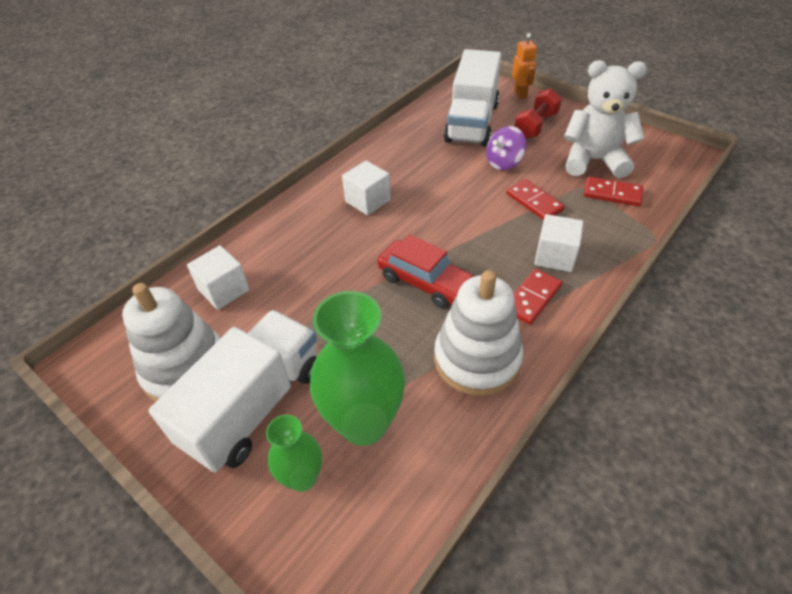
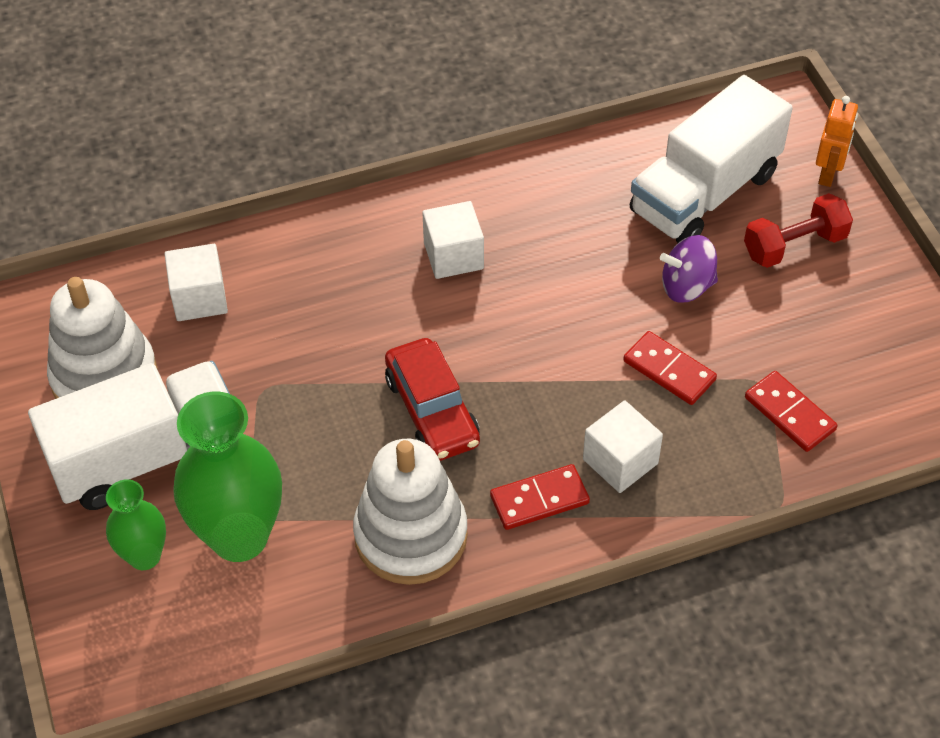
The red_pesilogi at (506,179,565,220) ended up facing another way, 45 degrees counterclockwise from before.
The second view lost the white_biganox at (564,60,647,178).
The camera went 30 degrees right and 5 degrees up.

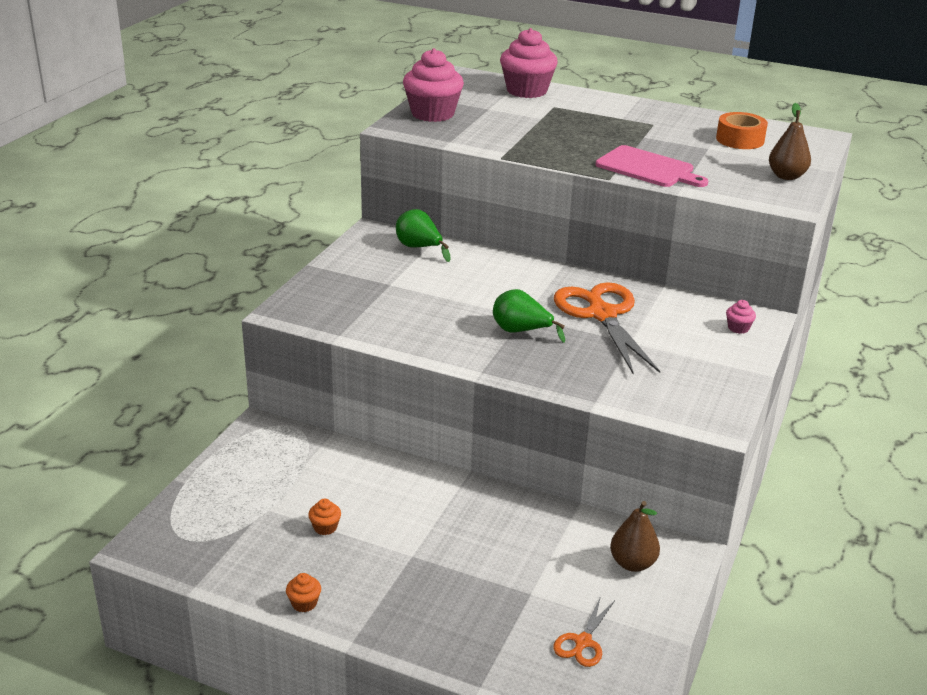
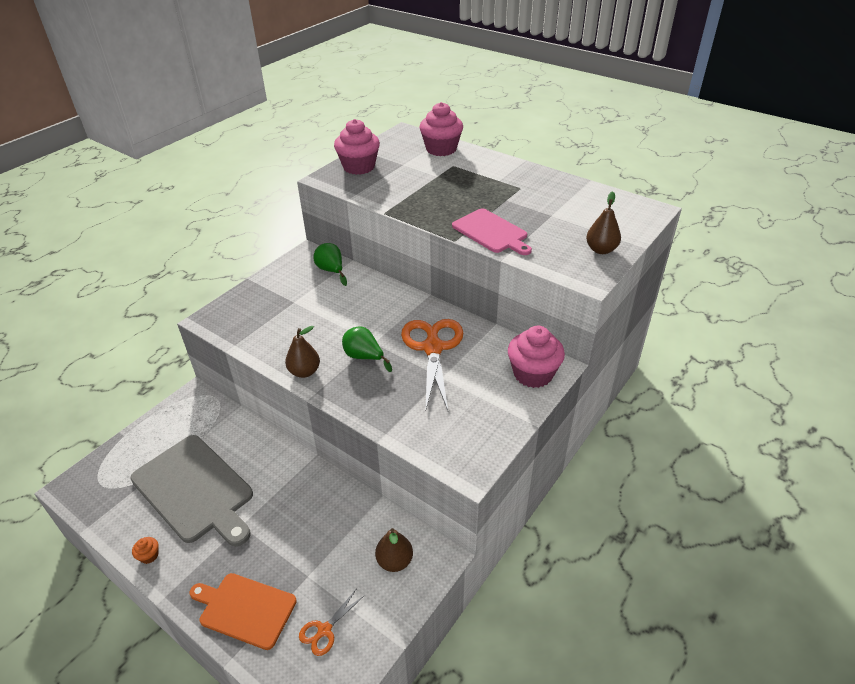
Where the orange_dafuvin stood at (308,499,341,535), the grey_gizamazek came to stand at (130,435,253,546).
The second view lost the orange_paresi at (716,112,768,149).
The size of the pink_dafuvin at (726,300,756,334) changed by a factor of 2.38.
The second view gained the orange_gizamazek at (189,573,297,650).
The second view gained the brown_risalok at (285,326,320,378).
The camera went 15 degrees right and 10 degrees up.

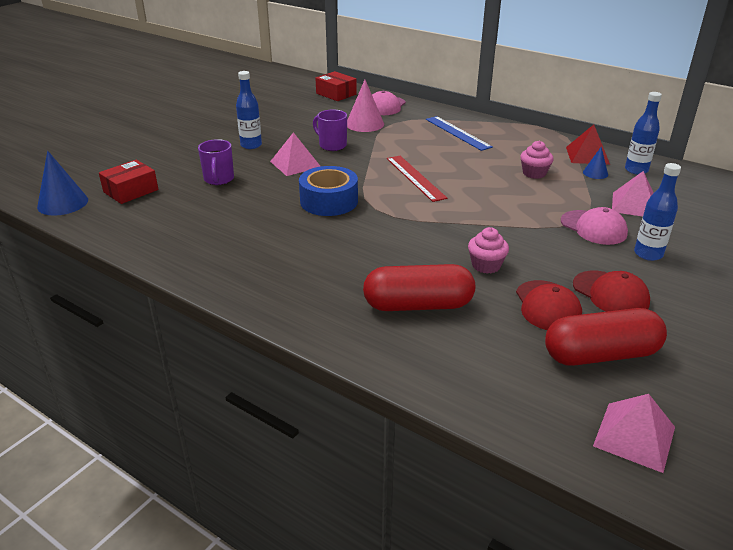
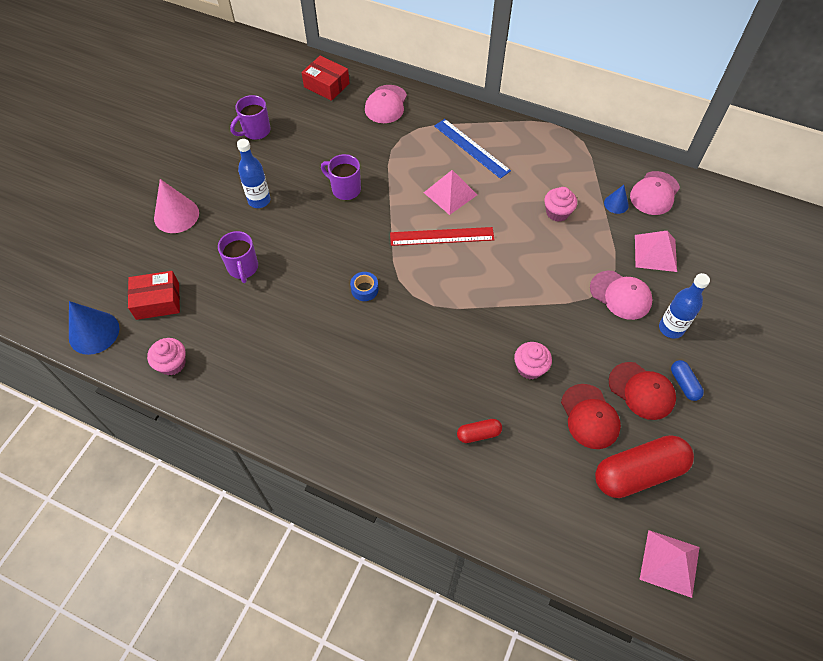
The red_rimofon at (99,160,158,204) ended up facing another way, 45 degrees clockwise from before.
The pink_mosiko ended up elsewhere, having gone from (270,132,321,176) to (424,170,477,215).
The size of the blue_paresi at (299,166,358,216) changed by a factor of 0.48.
The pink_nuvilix ended up elsewhere, having gone from (347,80,384,132) to (154,179,199,233).
The size of the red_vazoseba at (363,264,475,311) changed by a factor of 0.47.
The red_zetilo at (387,156,448,202) ended up facing another way, 60 degrees counterclockwise from before.
The second view lost the red_mosiko at (566,125,610,165).
Where the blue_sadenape stood at (625,92,662,175), the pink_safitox came to stand at (630,171,680,215).
The second view gained the pink_dafuvin at (147,338,185,375).
The second view gained the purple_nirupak at (230,95,271,140).
The second view gained the blue_vazoseba at (671,360,704,401).
The camera went 10 degrees left and 25 degrees up.

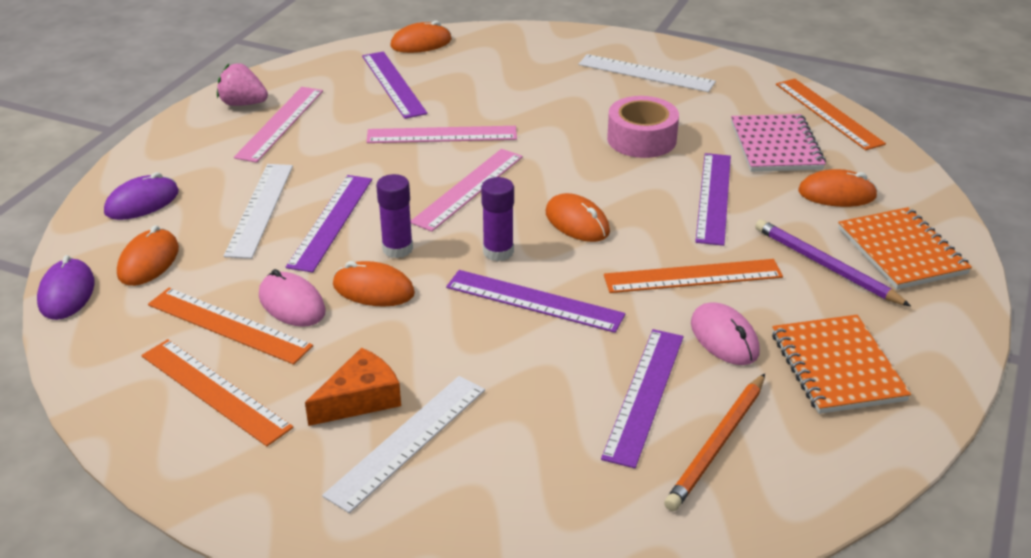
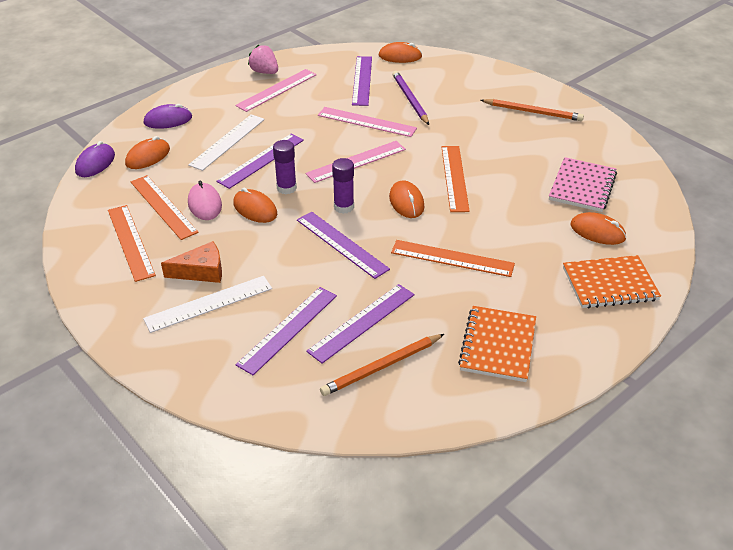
Where the white_zetilo stood at (578,54,716,92), the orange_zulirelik came to stand at (480,99,584,121).
The second view lost the pink_paresi at (607,96,679,158).
The second view lost the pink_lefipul at (691,302,760,365).
The purple_zetilo ended up elsewhere, having gone from (695,153,731,246) to (236,287,337,375).
The purple_zulirelik ended up elsewhere, having gone from (755,219,911,306) to (392,71,429,125).
The orange_zetilo ended up elsewhere, having gone from (776,79,886,150) to (441,146,470,212).
The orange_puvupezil at (838,207,972,290) ended up facing another way, 75 degrees clockwise from before.
The camera went 25 degrees right and 5 degrees up.

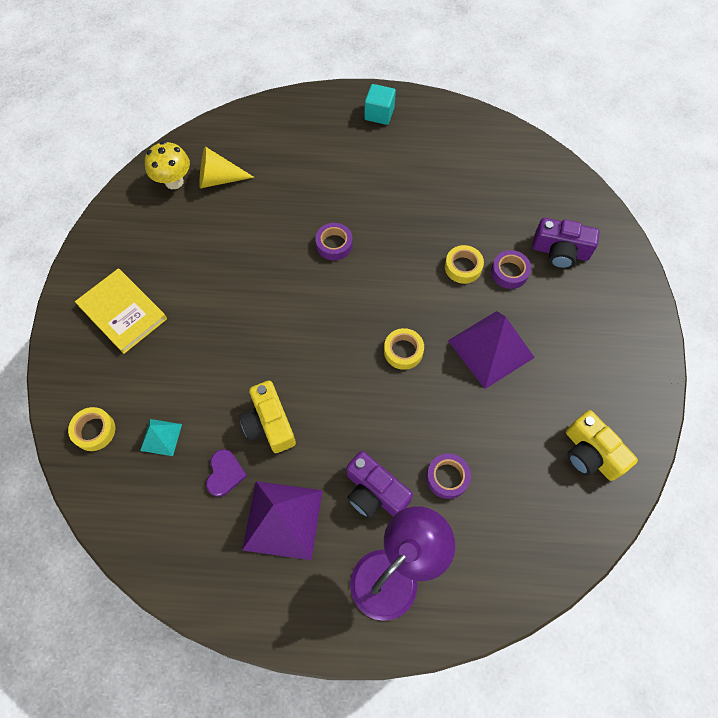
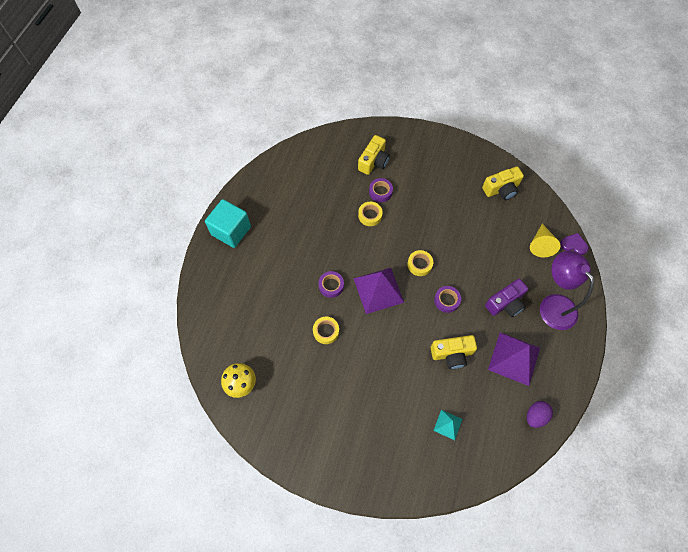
The yellow_paresi ended up elsewhere, having gone from (68,407,115,451) to (313,317,339,344).
The second view lost the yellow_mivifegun at (75,269,167,354).
The yellow_nuvilix ended up elsewhere, having gone from (199,146,254,189) to (530,224,560,257).
The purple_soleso ended up elsewhere, having gone from (206,449,247,497) to (560,233,589,255).
The size of the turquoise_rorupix at (365,84,396,125) changed by a factor of 1.64.
The purple_paresi ended up elsewhere, having gone from (426,453,471,499) to (434,286,461,313).
The purple_mosiko ended up elsewhere, having gone from (448,311,535,389) to (353,268,404,314).
What was the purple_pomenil at (533,218,600,269) turned into the yellow_pomenil at (358,135,390,175).
The second view gained the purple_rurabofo at (527,401,553,428).
The camera went 75 degrees left and 0 degrees up.

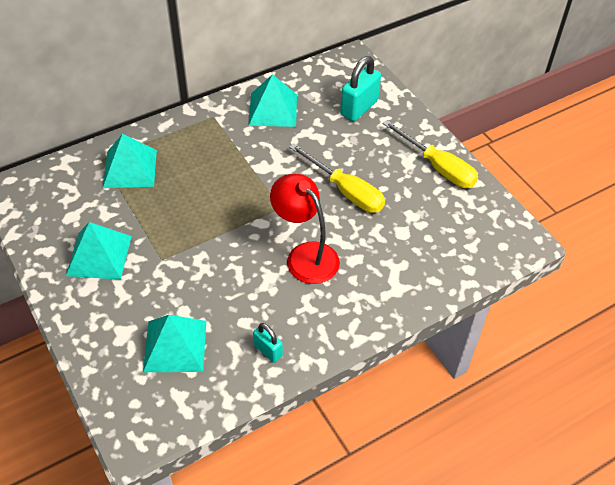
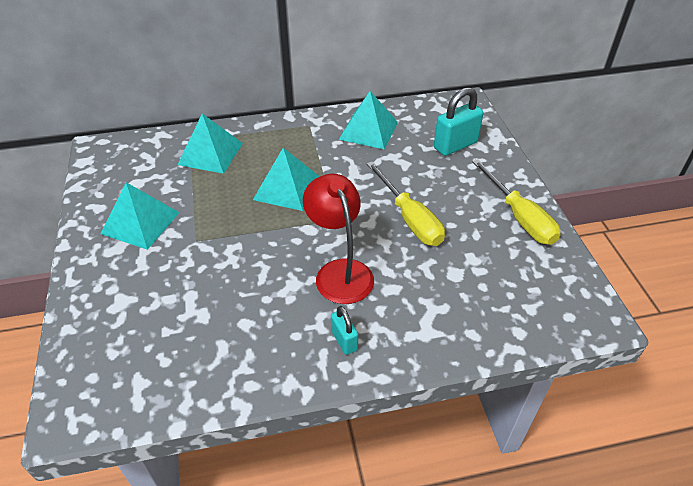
The turquoise_mosiko ended up elsewhere, having gone from (143,315,206,372) to (253,148,320,211).
The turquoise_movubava ended up elsewhere, having gone from (253,323,283,363) to (331,306,358,355).
The camera went 20 degrees right and 5 degrees down.

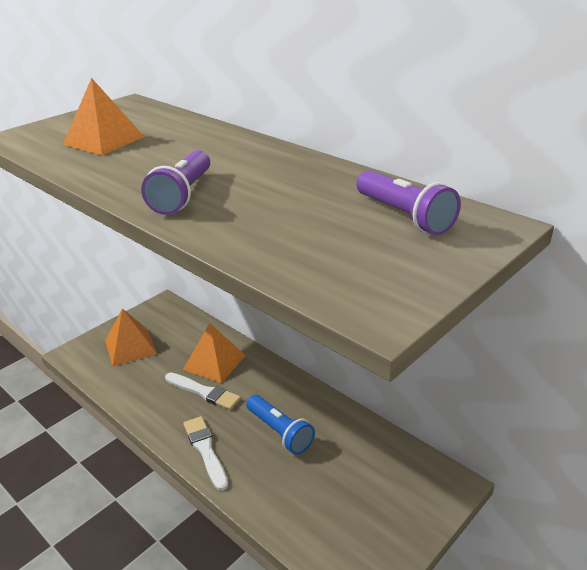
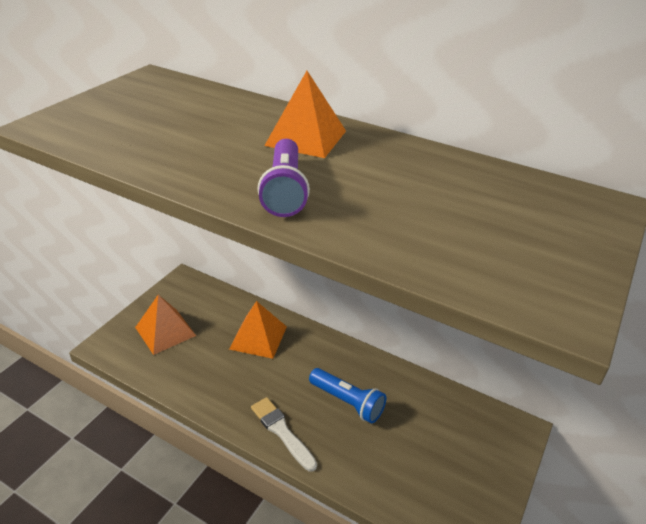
The orange_mosiko ended up elsewhere, having gone from (63,78,144,155) to (264,71,346,158).
The second view lost the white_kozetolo at (165,372,241,410).
The second view lost the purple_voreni at (356,170,461,235).
The camera went 15 degrees left and 5 degrees up.

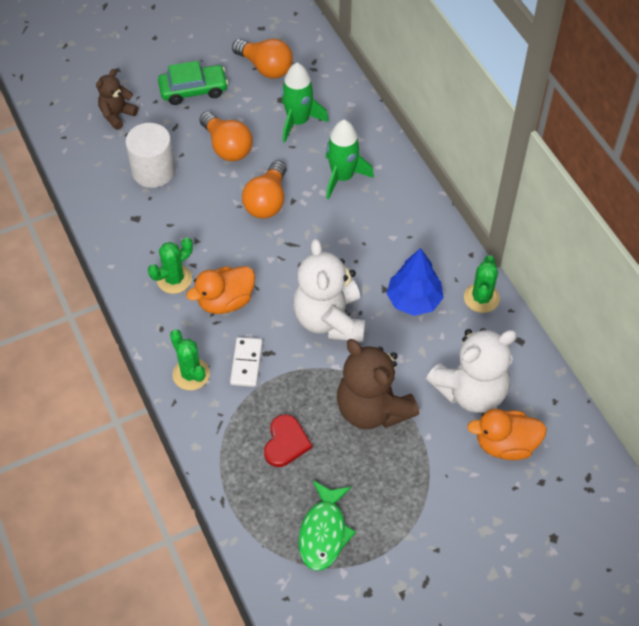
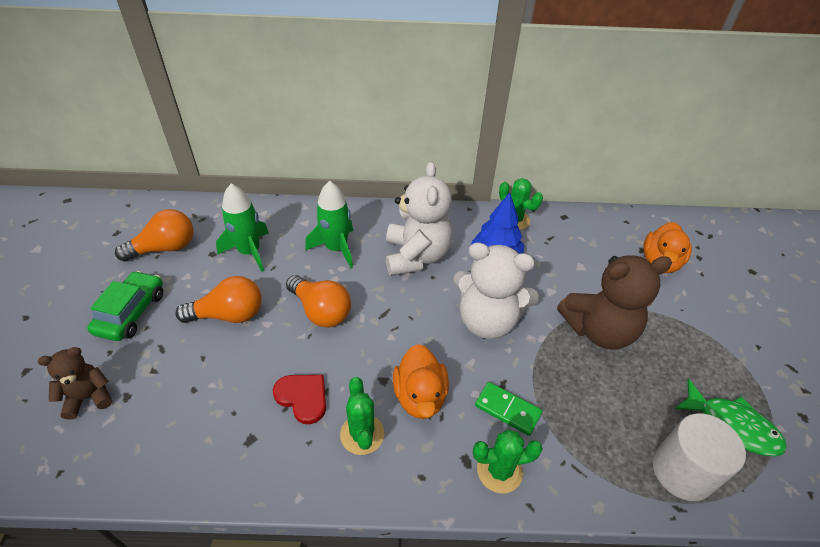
The brown_biganox at (96,69,138,130) ended up facing another way, 90 degrees clockwise from before.
The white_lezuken ended up elsewhere, having gone from (125,123,175,188) to (653,414,746,501).
What was the white_pesilogi at (230,337,263,387) turned into the green_pesilogi at (475,382,542,436).
The red_soleso ended up elsewhere, having gone from (264,415,312,467) to (273,375,326,424).
The white_biganox ended up elsewhere, having gone from (426,328,517,413) to (386,161,452,276).
The camera went 65 degrees left and 10 degrees down.

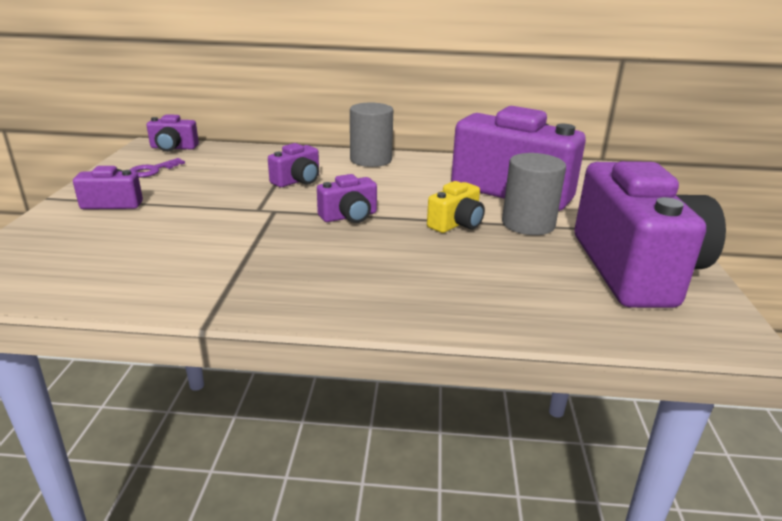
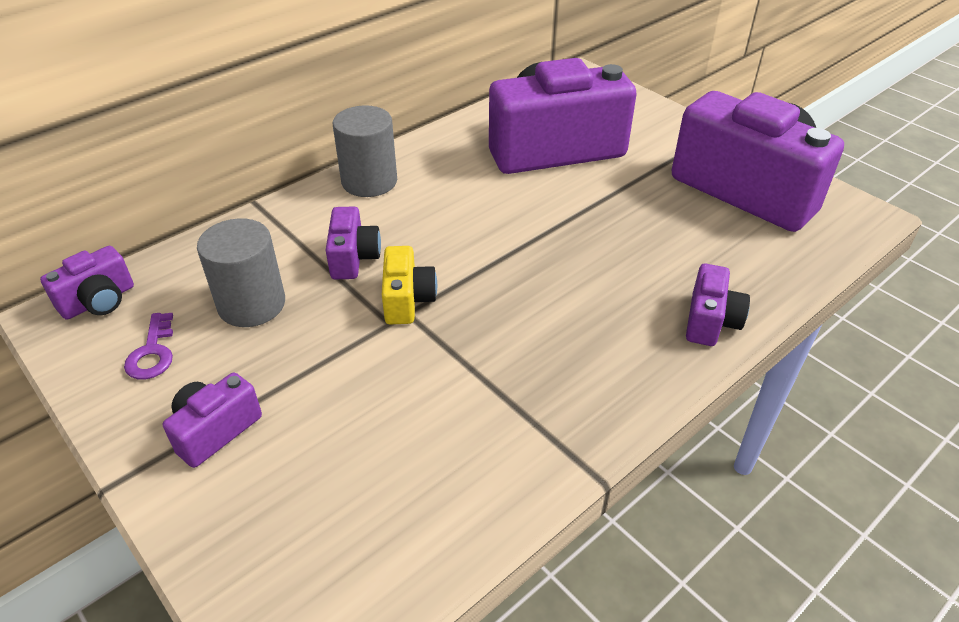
The purple_pomenil ended up elsewhere, having gone from (317,174,377,223) to (686,263,750,346).
The yellow_pomenil ended up elsewhere, having gone from (427,181,485,233) to (382,246,437,324).
The grey_lezuken ended up elsewhere, having gone from (502,153,566,235) to (197,218,285,327).
The camera went 45 degrees left and 15 degrees up.

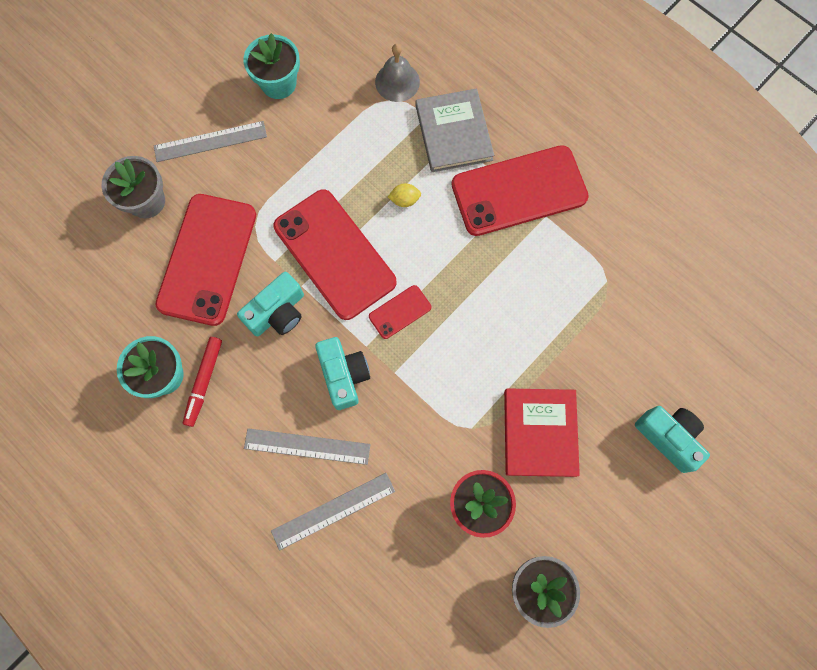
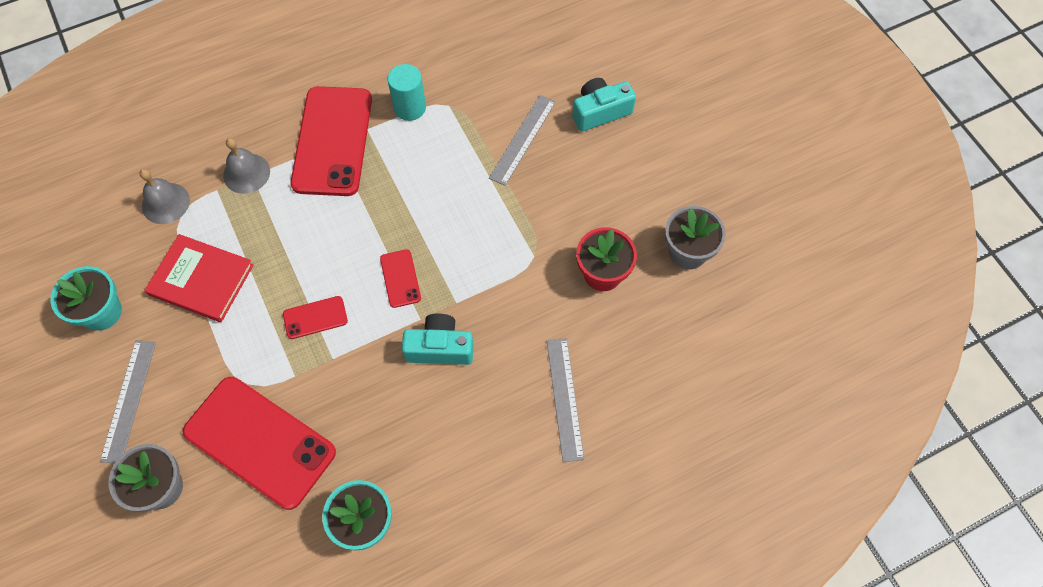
The second view lost the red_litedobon at (183,337,222,427).
The second view lost the turquoise_pomenil at (237,272,304,336).
The grey_zetilo ended up elsewhere, having gone from (244,428,371,465) to (489,95,556,186).
The size of the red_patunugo at (273,189,396,320) changed by a factor of 0.45.
The second view lost the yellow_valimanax at (388,183,421,207).
Where the grey_mivifegun stood at (416,88,494,172), the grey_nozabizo came to stand at (223,138,270,194).
The red_mivifegun ended up elsewhere, having gone from (504,388,580,477) to (144,234,254,322).
The second view gained the turquoise_lezuken at (387,64,426,121).
The camera went 70 degrees left and 10 degrees down.

